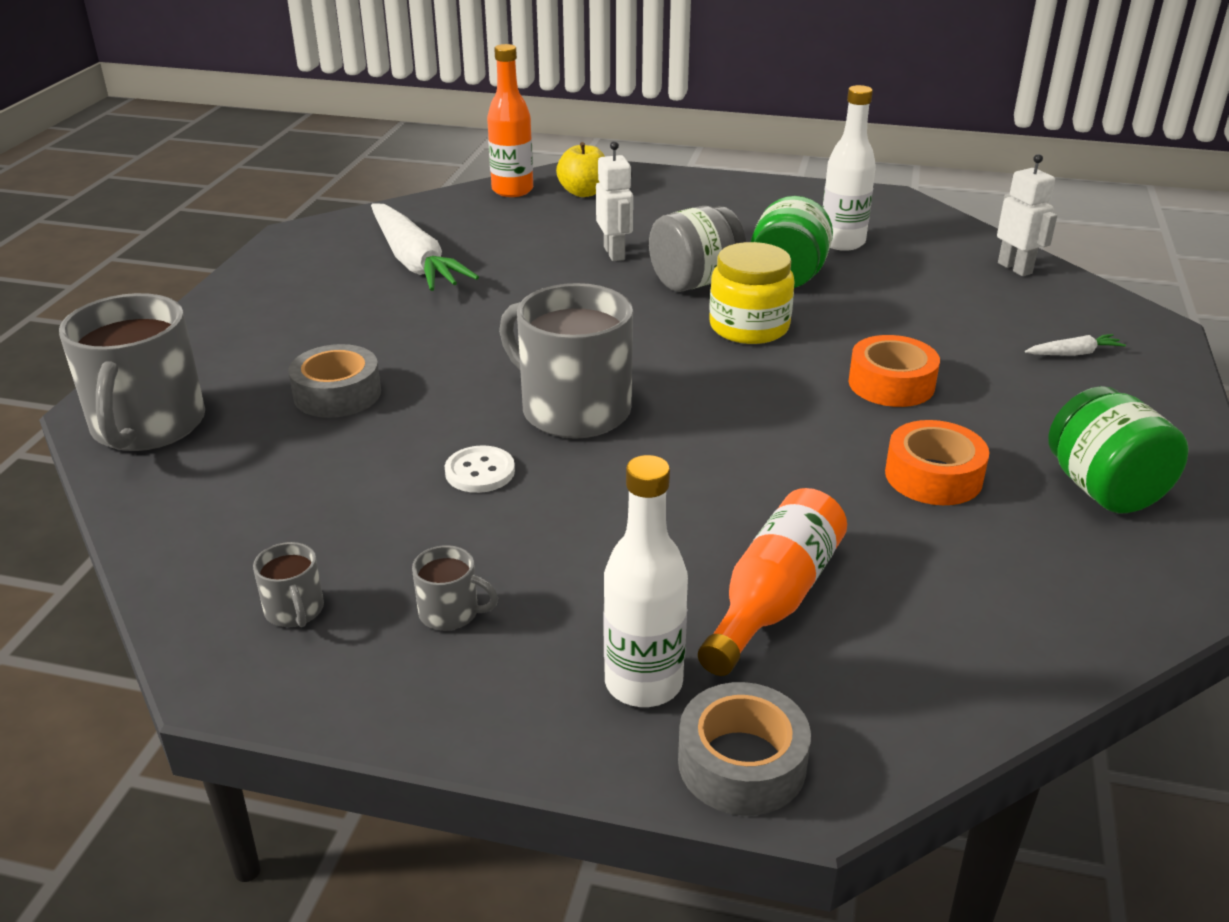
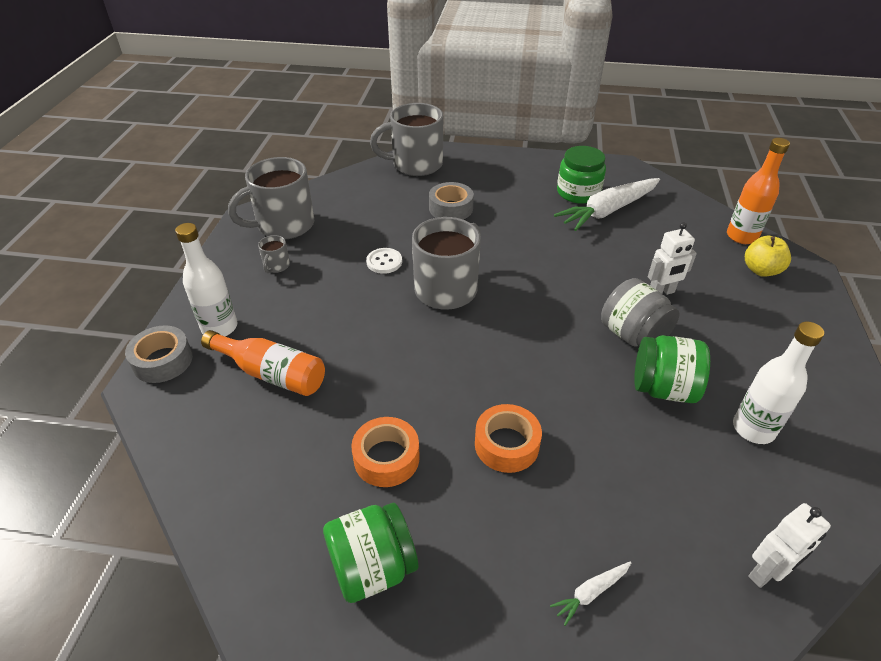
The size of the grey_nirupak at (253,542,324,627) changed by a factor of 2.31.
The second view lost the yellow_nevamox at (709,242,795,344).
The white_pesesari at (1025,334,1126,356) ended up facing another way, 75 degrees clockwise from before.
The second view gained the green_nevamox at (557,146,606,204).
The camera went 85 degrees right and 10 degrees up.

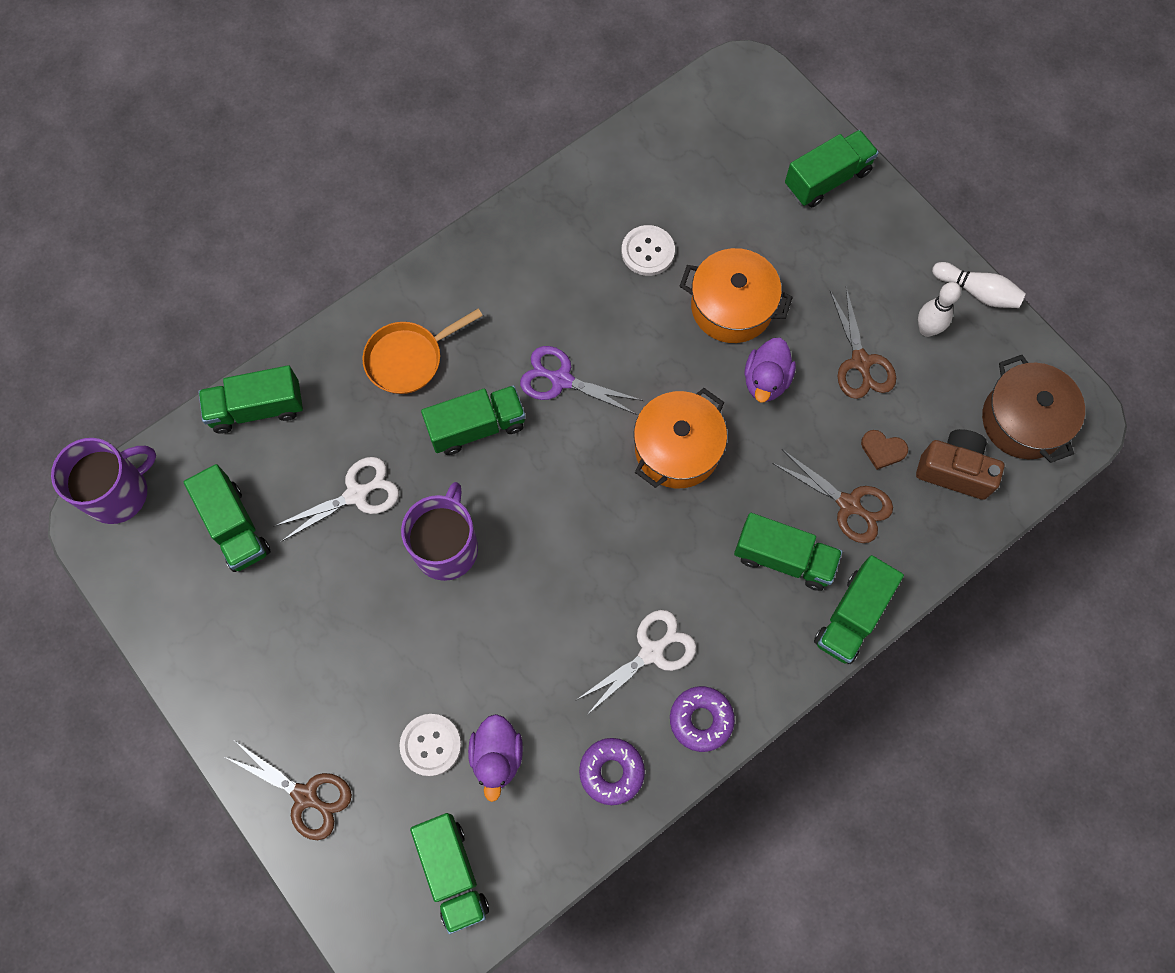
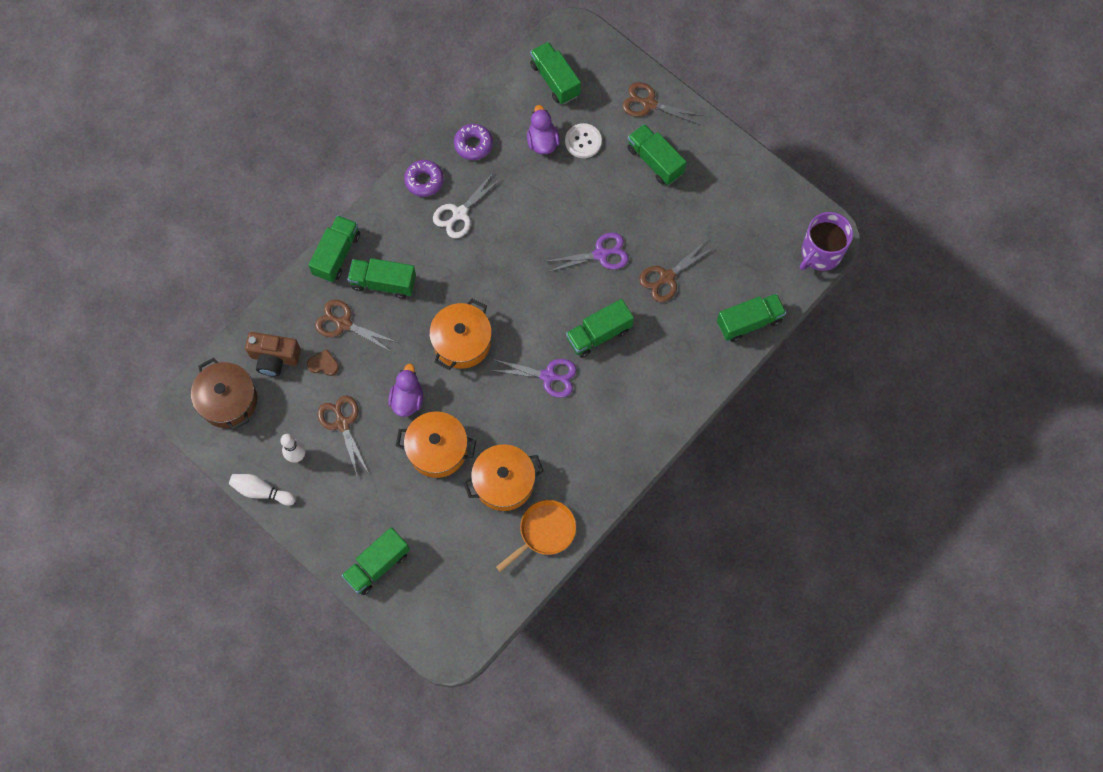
The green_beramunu ended up elsewhere, having gone from (184,464,271,572) to (627,124,686,185).
What was the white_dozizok at (273,457,399,542) turned into the brown_dozizok at (639,240,715,302).
The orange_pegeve ended up elsewhere, having gone from (362,308,483,394) to (496,500,576,572).
Where the purple_nirupak stood at (401,482,478,581), the purple_dozizok came to stand at (544,232,629,272).
Where the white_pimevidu stood at (622,225,675,276), the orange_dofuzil came to stand at (463,444,543,511).
The camera went 170 degrees right and 0 degrees up.

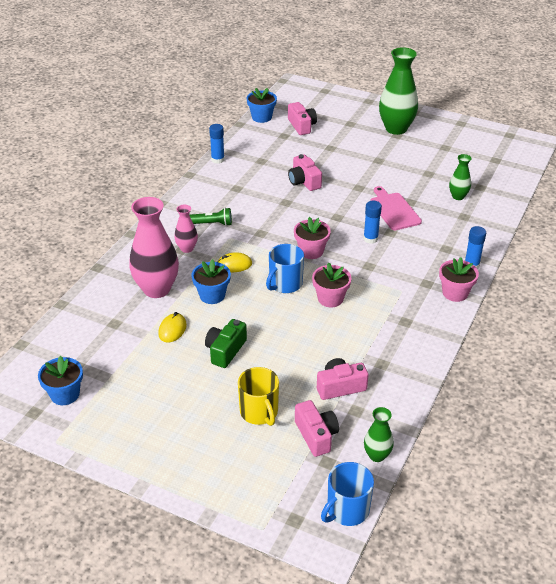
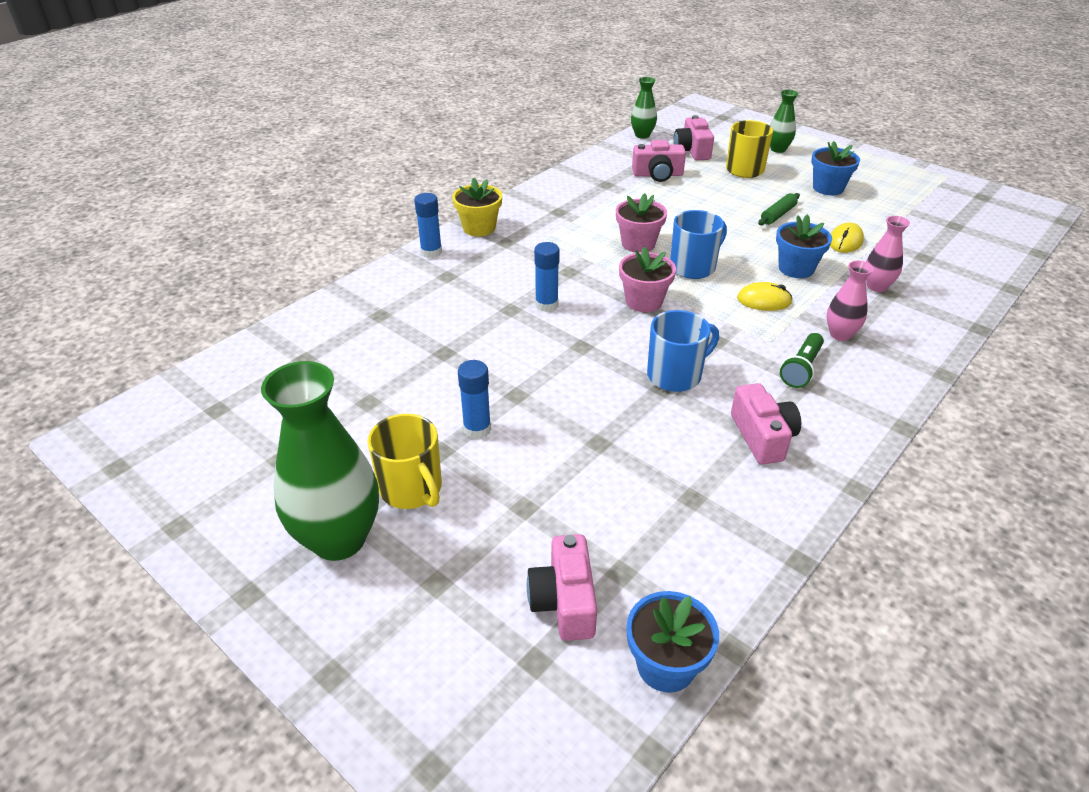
The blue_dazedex ended up elsewhere, having gone from (38,355,83,405) to (811,141,860,195).
The size of the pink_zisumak at (129,197,179,298) changed by a factor of 0.51.
The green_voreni at (189,208,232,226) ended up facing another way, 75 degrees counterclockwise from before.
Where the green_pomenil stood at (205,319,247,368), the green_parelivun came to stand at (758,193,800,225).
The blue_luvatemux ended up elsewhere, having gone from (209,124,225,164) to (458,360,491,439).
The pink_pomenil ended up elsewhere, having gone from (288,154,322,191) to (731,383,801,465).
The blue_nirupak ended up elsewhere, having gone from (321,462,374,526) to (647,310,719,392).
The second view lost the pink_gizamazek at (370,186,422,230).
What was the pink_dazedex at (439,257,479,302) turned into the yellow_dazedex at (452,177,502,237).
The green_zisumak ended up elsewhere, having gone from (449,154,471,200) to (770,90,798,153).
The second view gained the yellow_nirupak at (368,414,442,509).
The camera went 165 degrees left and 0 degrees up.

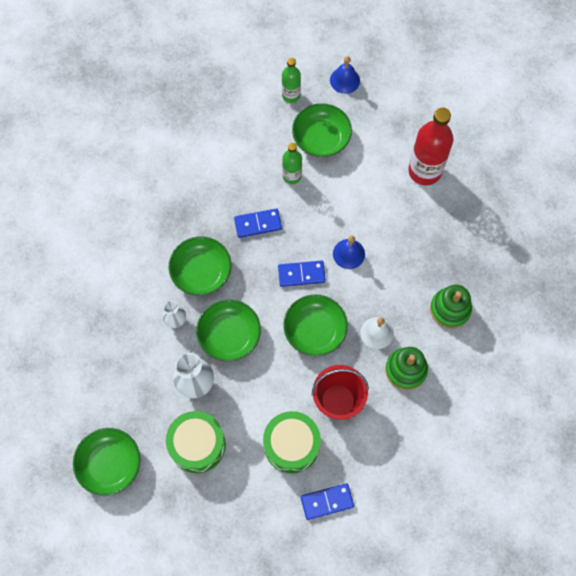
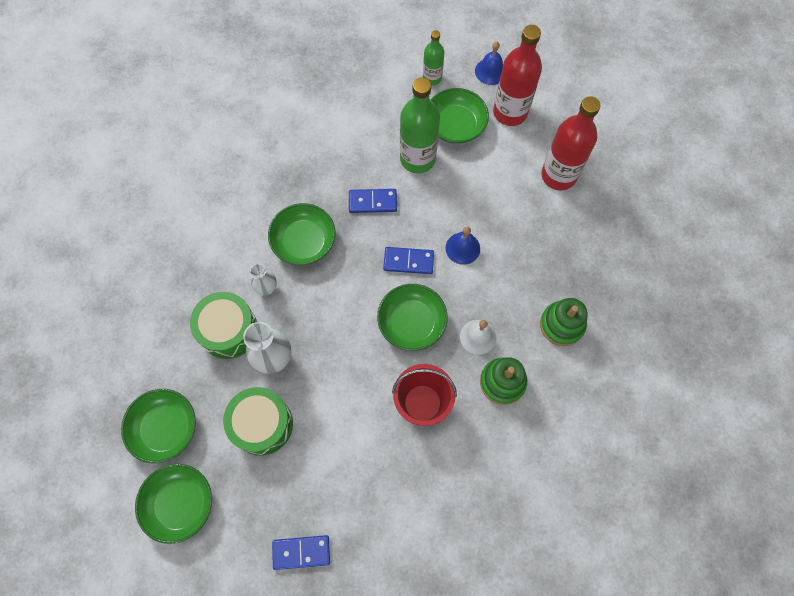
The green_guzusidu ended up elsewhere, having gone from (196,299,261,361) to (135,464,212,544).
The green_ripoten ended up elsewhere, having gone from (263,411,321,474) to (190,292,257,359).
The size of the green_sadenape at (282,143,302,184) changed by a factor of 1.78.
The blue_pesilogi ended up elsewhere, having gone from (301,483,354,520) to (272,535,330,570).
The second view gained the red_sadenape at (493,25,542,126).
The camera went 10 degrees right and 0 degrees up.

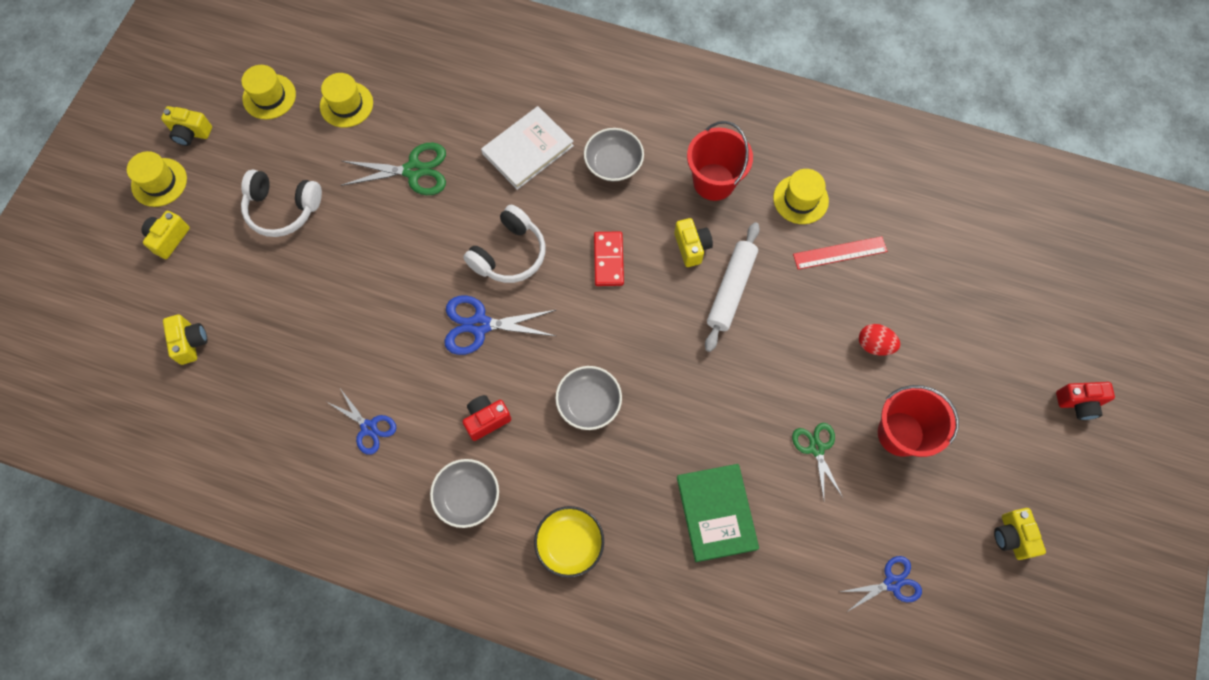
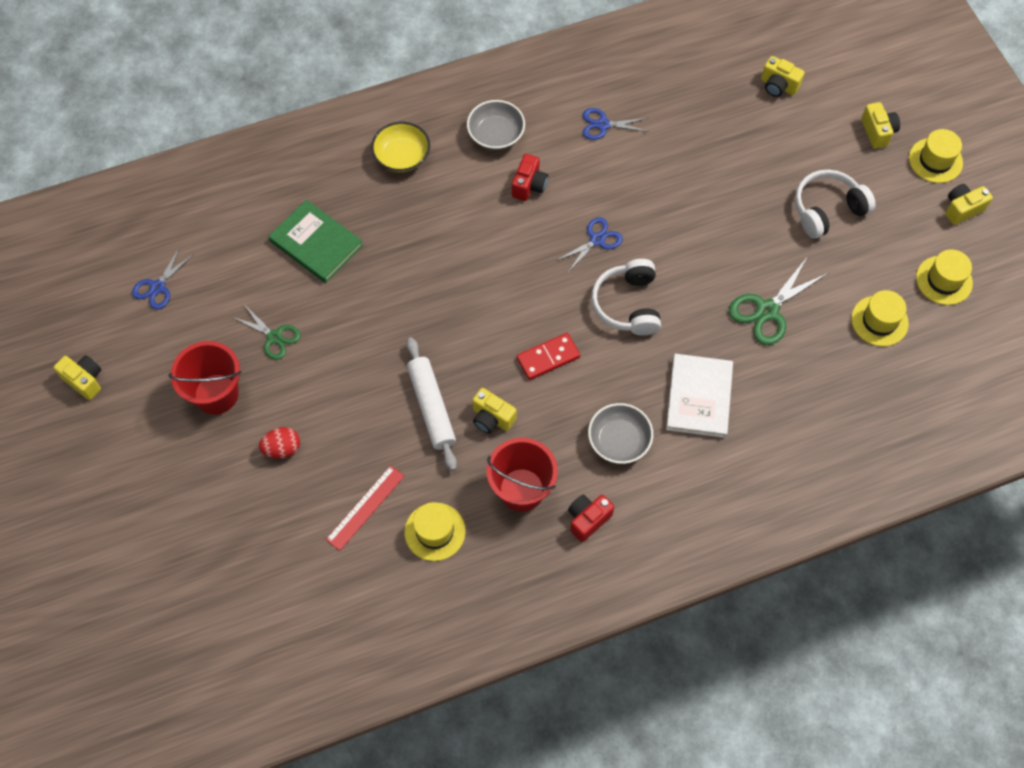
The size of the blue_dozizok at (445,295,556,355) changed by a factor of 0.66.
The second view lost the grey_guzusidu at (555,366,622,430).
The red_pesilogi at (594,231,624,286) ended up facing another way, 75 degrees counterclockwise from before.
The red_pomenil ended up elsewhere, having gone from (1056,382,1115,420) to (568,495,614,542).
The camera went 140 degrees right and 5 degrees down.

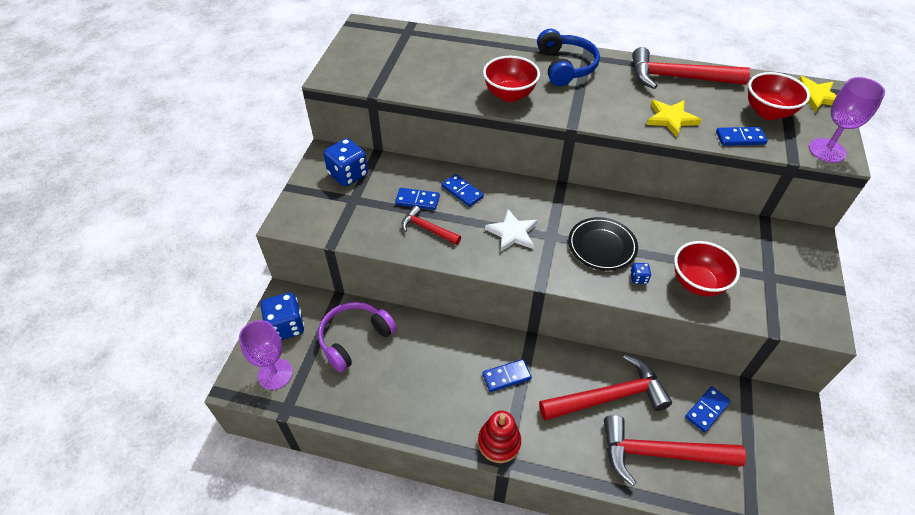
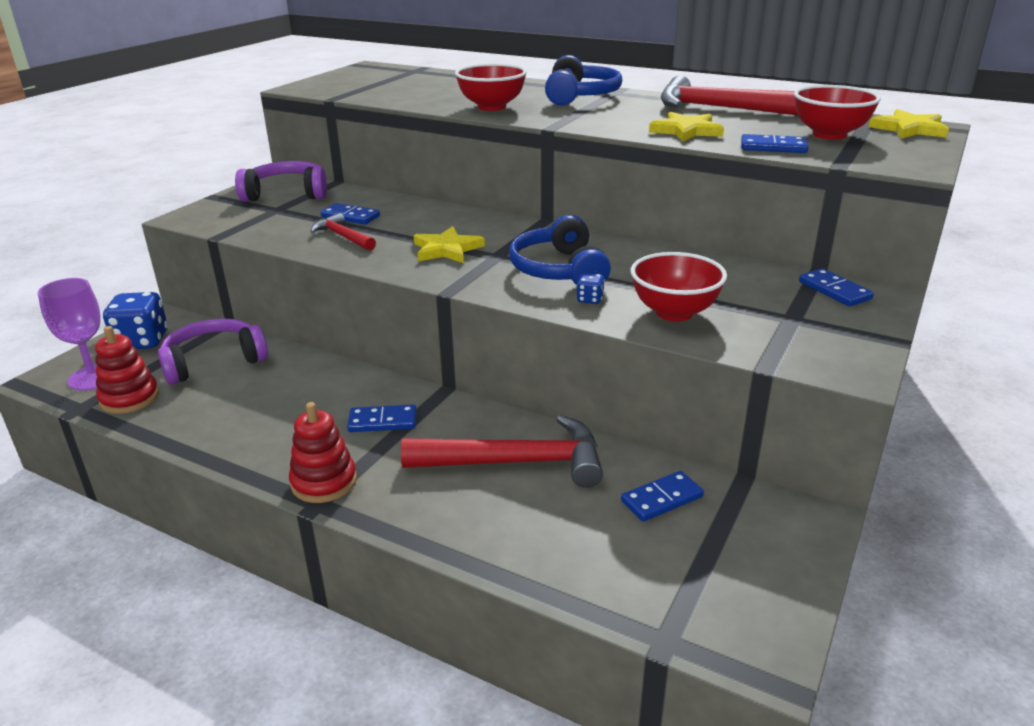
Where the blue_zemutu stood at (323,138,368,187), the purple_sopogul came to stand at (235,161,327,202).
The blue_pesilogi ended up elsewhere, having gone from (442,174,484,207) to (799,268,874,307).
What was the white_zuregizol at (485,209,537,252) turned into the yellow_zuregizol at (414,226,485,263).
Where the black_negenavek stood at (568,217,638,271), the blue_sopogul came to stand at (509,215,611,285).
The second view lost the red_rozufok at (604,415,746,486).
The second view lost the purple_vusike at (809,77,885,163).
The second view gained the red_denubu at (95,326,159,414).
The camera went 15 degrees right and 20 degrees down.

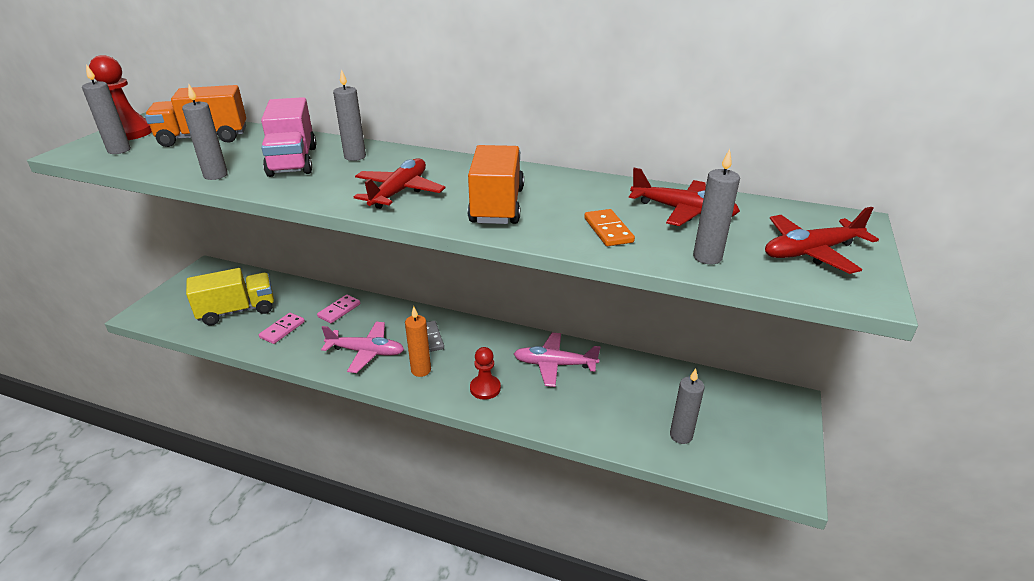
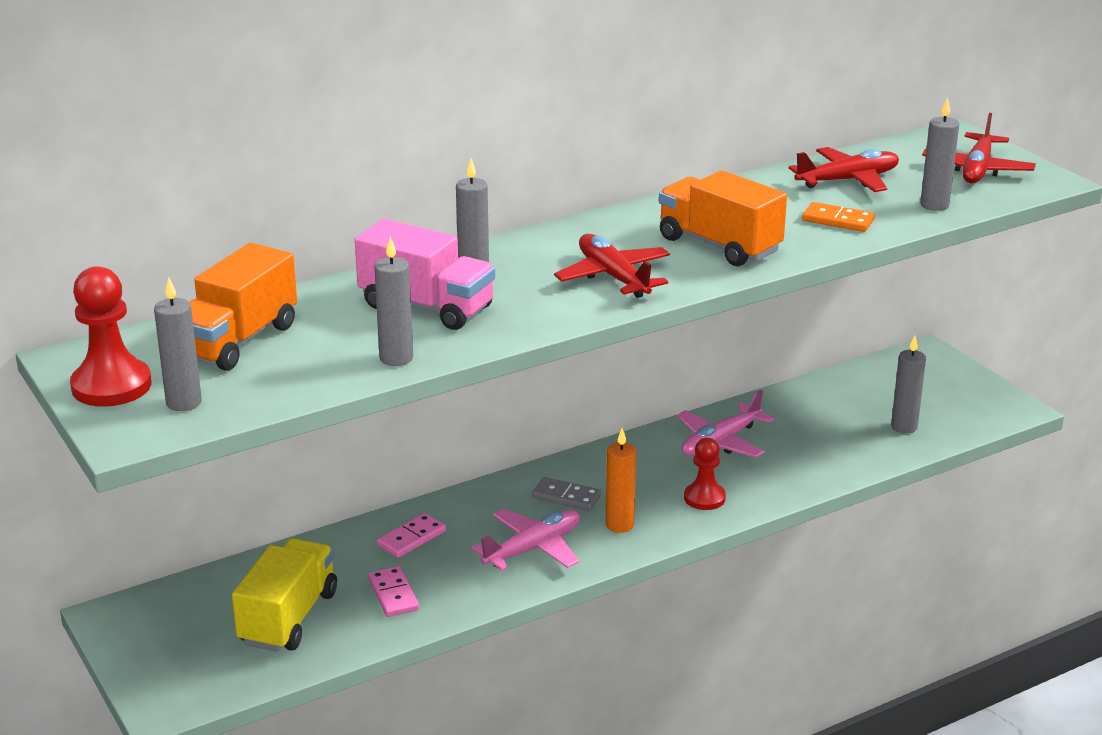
The pink_pesilogi at (317,295,360,323) ended up facing another way, 60 degrees clockwise from before.
The camera went 50 degrees left and 5 degrees down.

